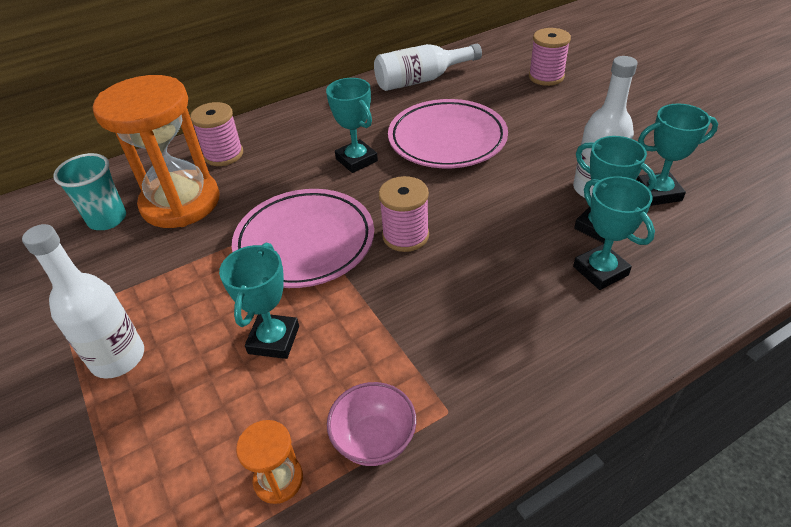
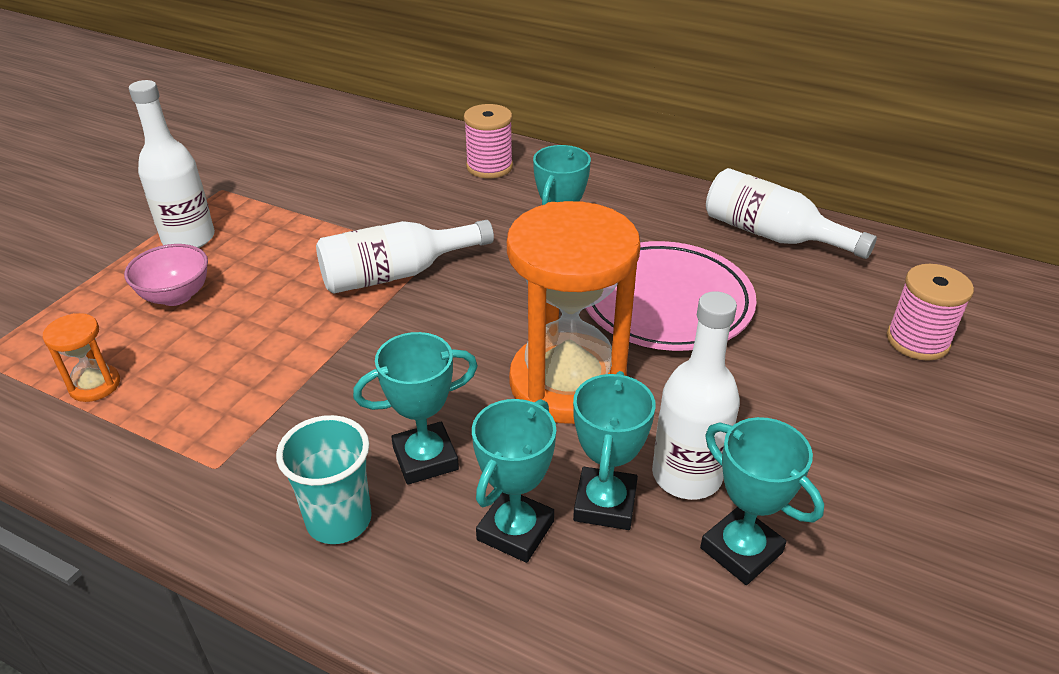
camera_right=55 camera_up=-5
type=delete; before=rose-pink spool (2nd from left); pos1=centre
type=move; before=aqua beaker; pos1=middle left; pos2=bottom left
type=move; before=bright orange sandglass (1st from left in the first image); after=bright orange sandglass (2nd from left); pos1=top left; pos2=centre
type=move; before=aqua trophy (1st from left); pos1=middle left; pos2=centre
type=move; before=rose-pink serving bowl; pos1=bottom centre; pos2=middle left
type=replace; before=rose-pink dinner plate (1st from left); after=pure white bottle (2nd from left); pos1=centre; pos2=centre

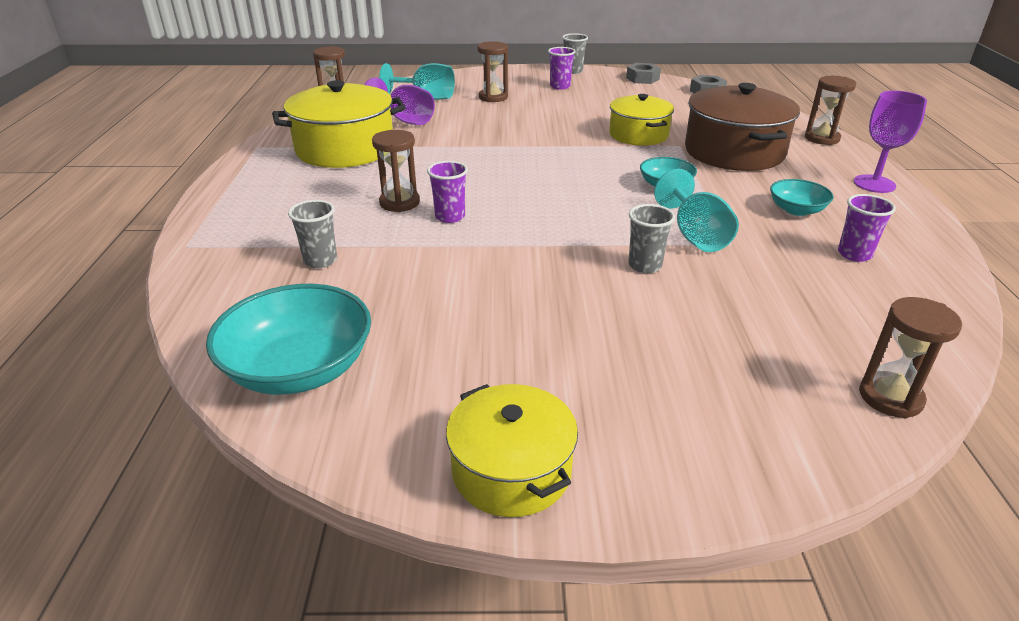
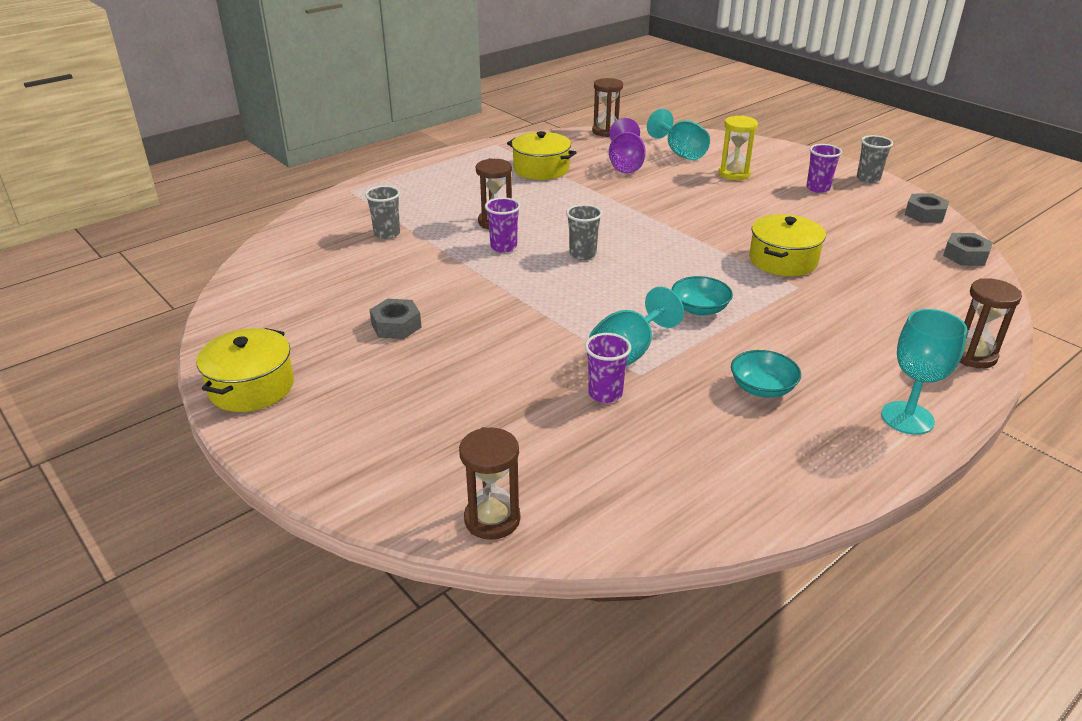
camera_right=50 camera_up=0
type=delete; before=aqua serving bowl (1st from left); pos1=middle left
type=delete; before=brown pot; pos1=top right
type=insert; after=grey hex nut (1st from left); pos2=centre
type=move; before=grey beaker (3rd from left in the first image); after=grey beaker (2nd from left); pos1=centre; pos2=top centre
type=move; before=purple beaker (3rd from left in the first image); after=purple beaker (2nd from left); pos1=middle right; pos2=centre
type=recolor; before=brown sandglass (3rd from left); after=bright yellow sandglass; pos1=top centre; pos2=top right
type=recolor; before=purple chalice (2nd from left); after=aqua chalice (3rd from left); pos1=top right; pos2=middle right
type=resize; before=bright yellow pot (1st from left in the first image); pos1=top left; pos2=top centre; scale=0.63

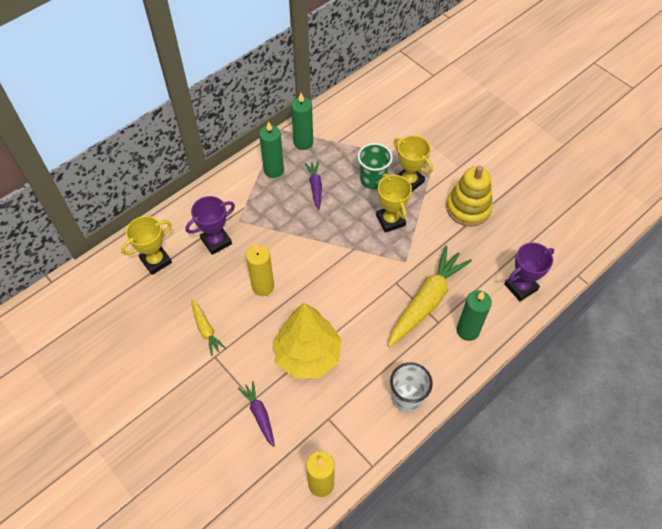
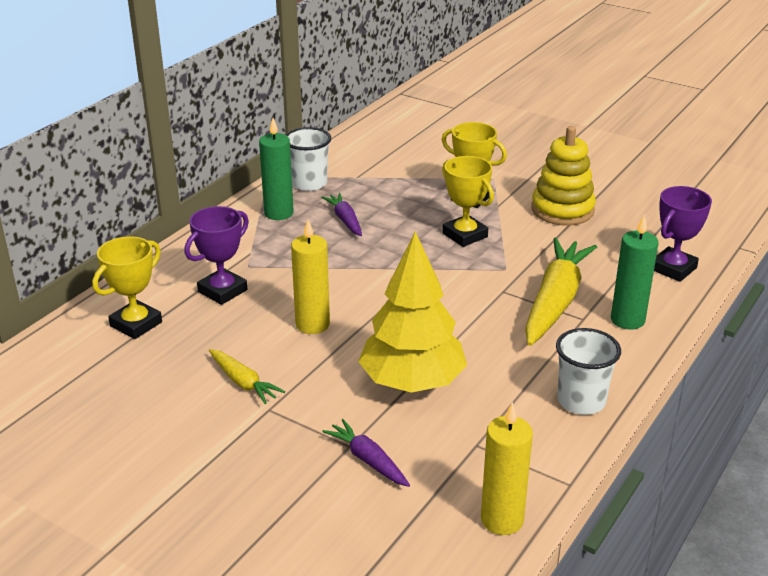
camera_right=-15 camera_up=-25
type=delete; before=green beaker; pos1=top centre
type=replace; before=green wax candle (2nd from left); after=pure white beaker (1st from left); pos1=top centre; pos2=top centre

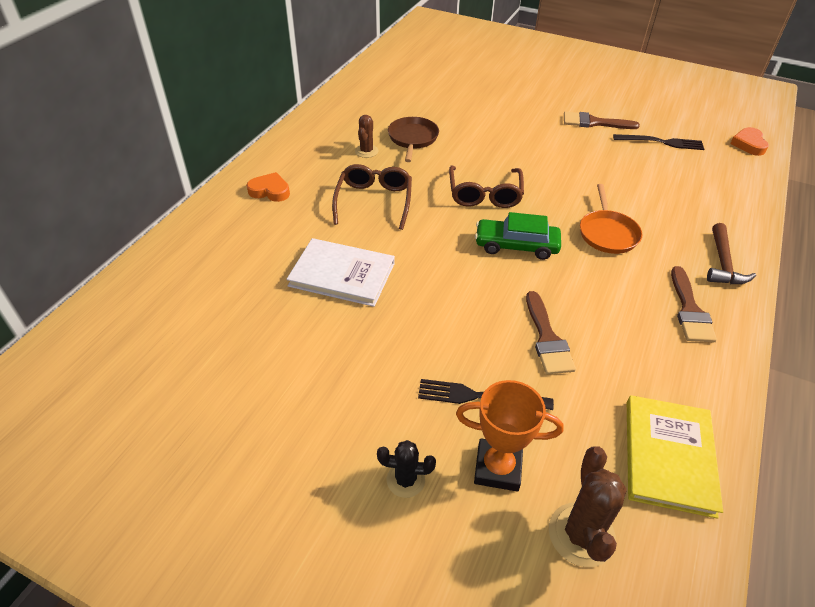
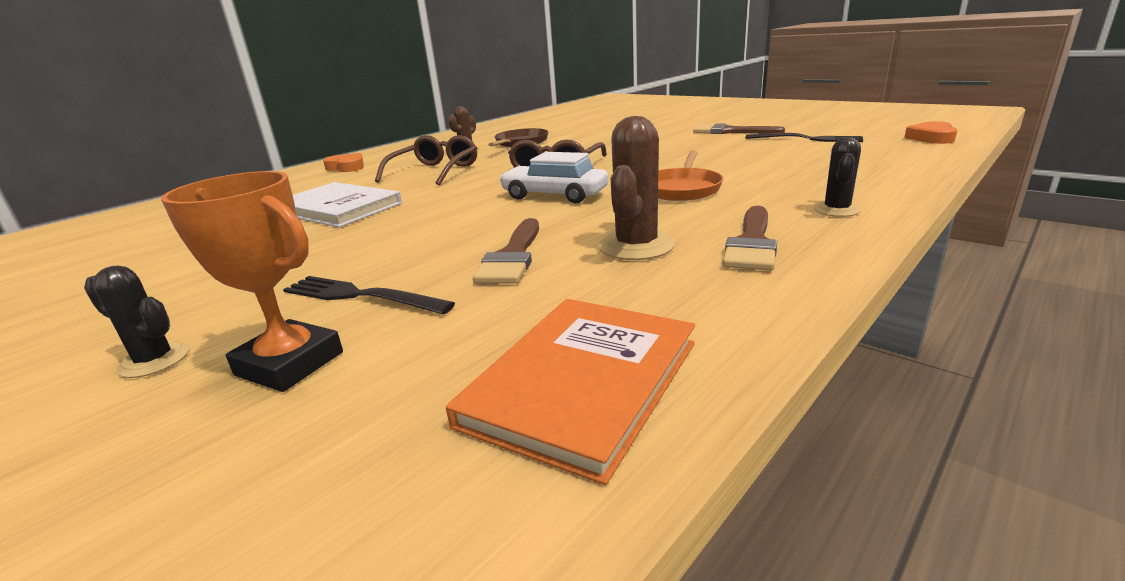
camera_right=20 camera_up=-20
type=move; before=brown prickly plant (2nd from left); pos1=bottom right; pos2=top centre
type=replace; before=brown hammer; after=ebony prickly plant (2nd from left); pos1=middle right; pos2=top right
type=recolor; before=green automobile; after=pure white automobile; pos1=centre; pos2=top centre
type=recolor; before=bright yellow book; after=bright orange book; pos1=bottom right; pos2=bottom centre

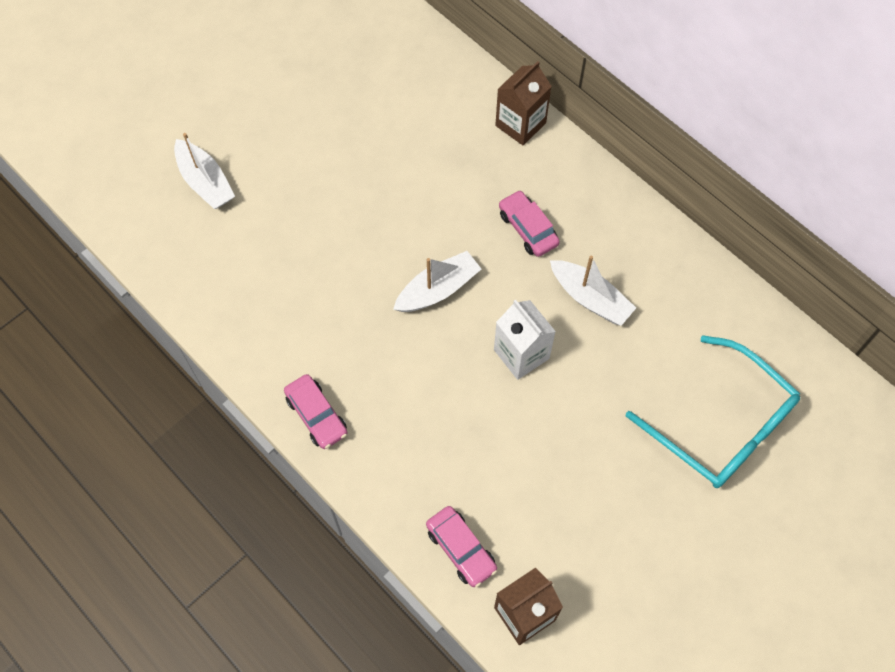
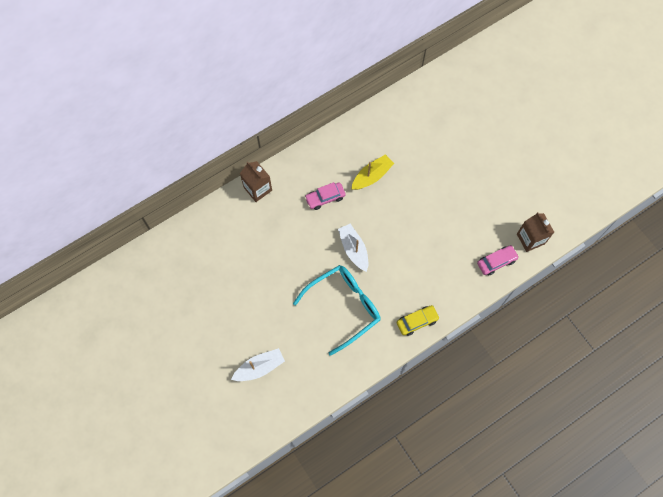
camera_right=-80 camera_up=5
type=delete; before=pure white carton; pos1=centre
type=move; before=aqua glasses; pos1=middle right; pos2=centre
type=recolor; before=rose-pink automobile (1st from left); after=bright yellow automobile; pos1=centre; pos2=centre
type=recolor; before=pure white boat (3rd from left); after=bright yellow boat; pos1=centre; pos2=centre

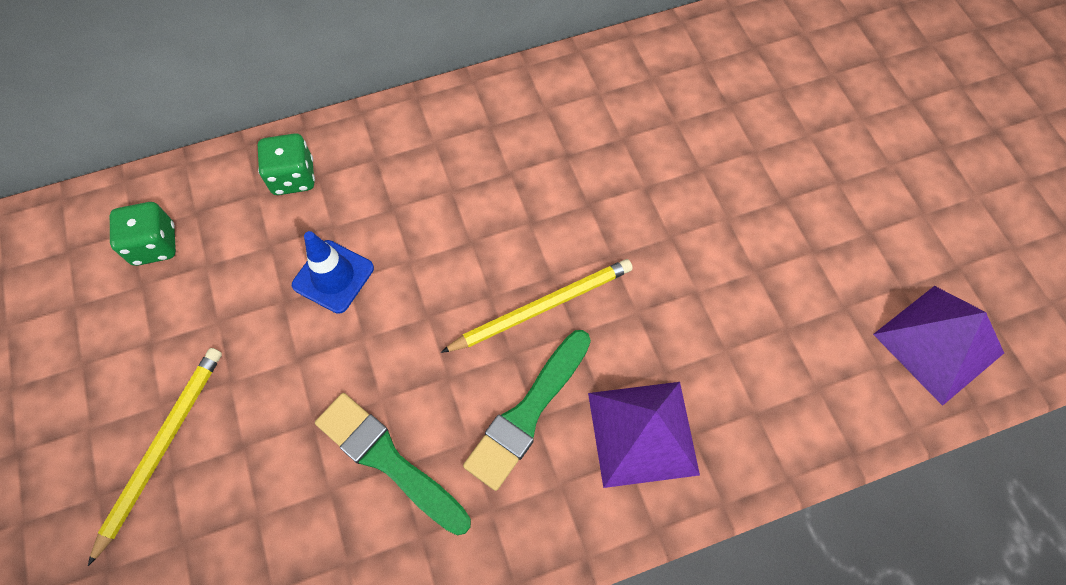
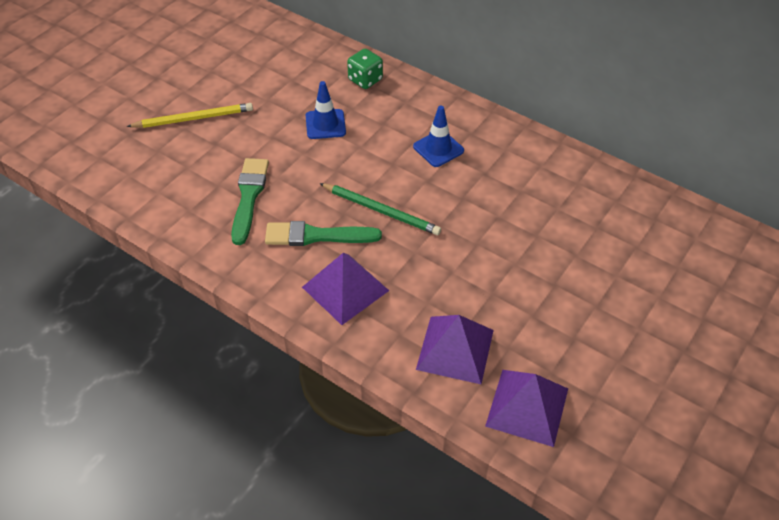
camera_right=55 camera_up=-15
type=delete; before=green dice (1st from left); pos1=middle left
type=insert; after=royal blue safety cone (2nd from left); pos2=top centre
type=insert; after=purple solid pyramid (2nd from left); pos2=bottom centre
type=recolor; before=bright yellow pencil (2nd from left); after=green pencil; pos1=centre; pos2=centre

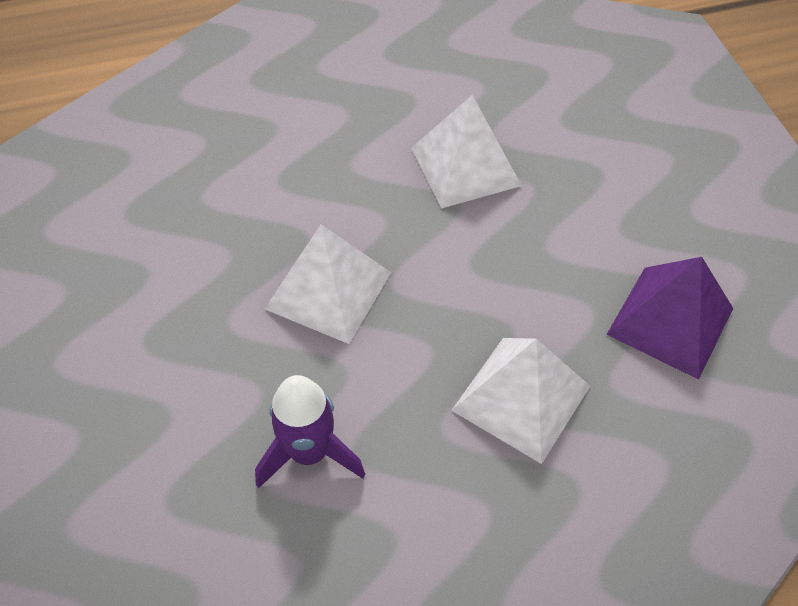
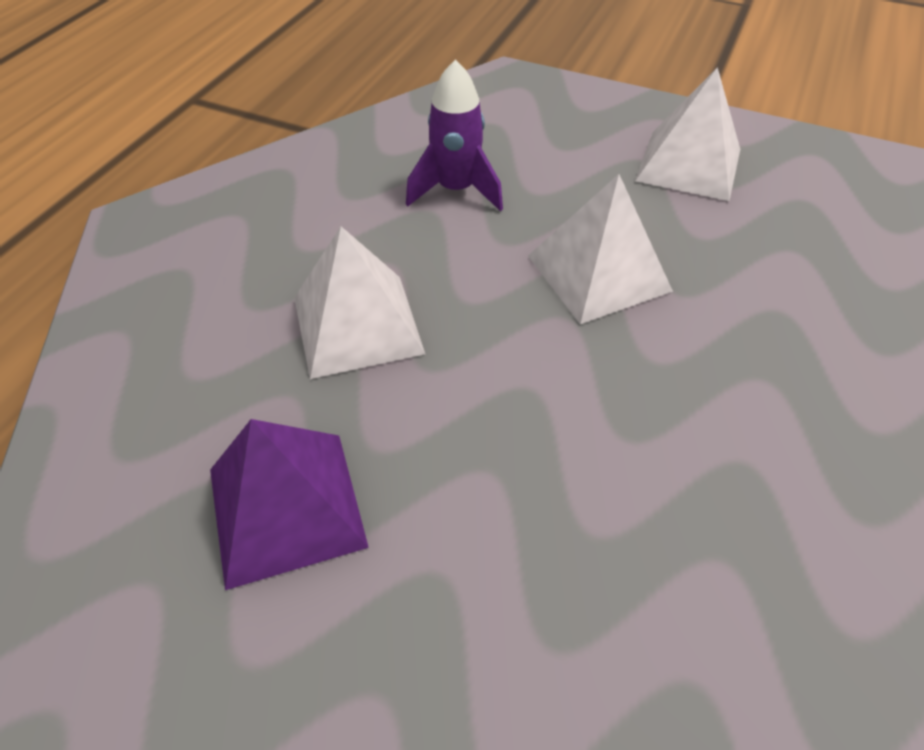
camera_right=130 camera_up=-5
type=move; before=pure white solid pyramid (2nd from left in the first image); after=pure white solid pyramid (3rd from left); pos1=top centre; pos2=top right

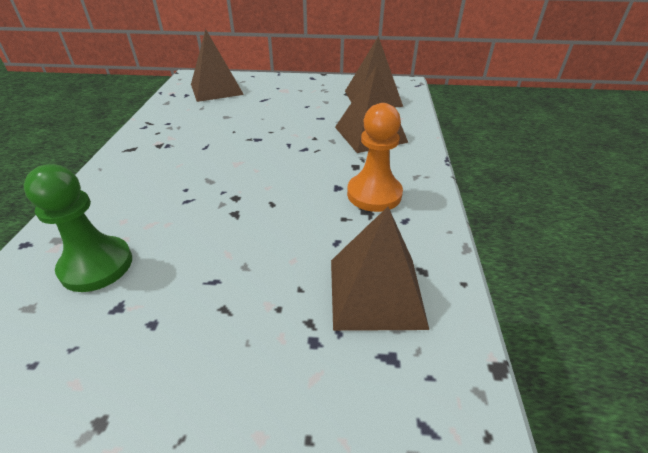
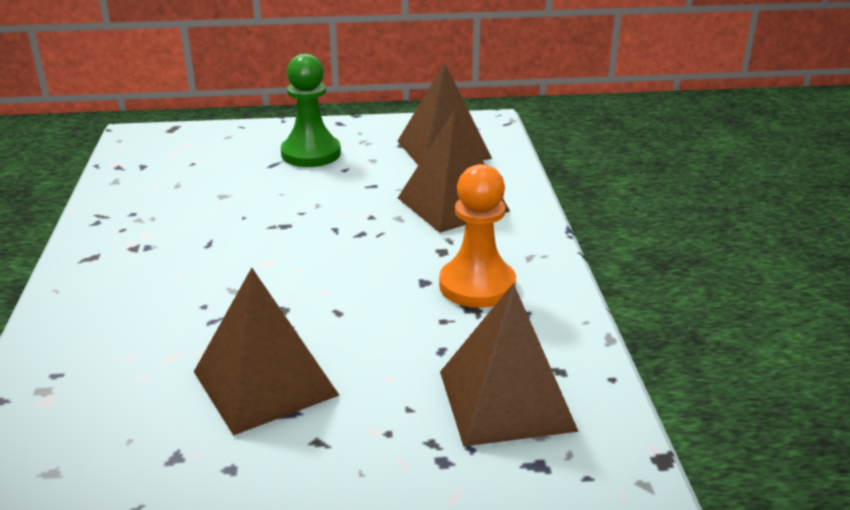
camera_right=-10 camera_up=-10
type=move; before=green game pawn; pos1=middle left; pos2=top centre
type=move; before=brown solid pyramid (1st from left); pos1=top centre; pos2=bottom left

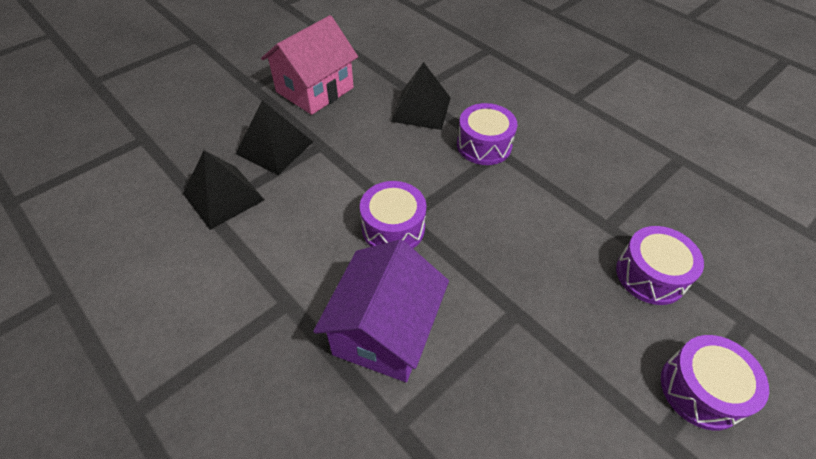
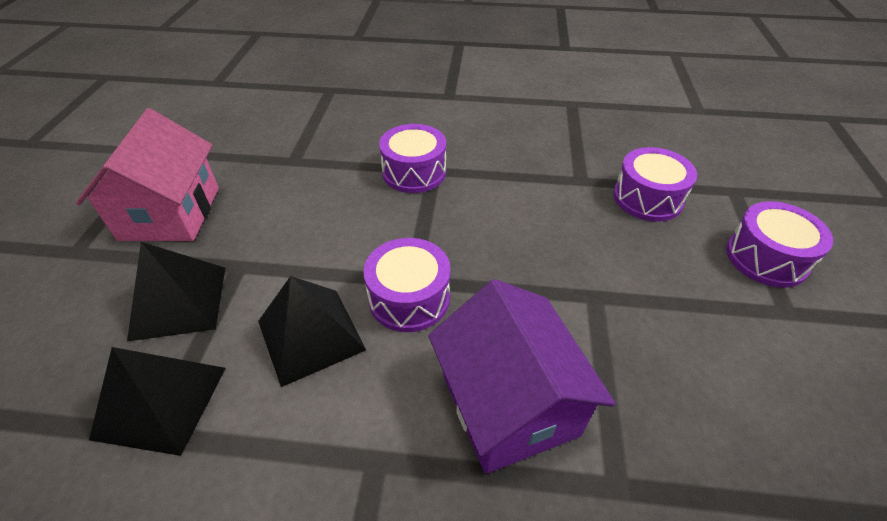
camera_right=-40 camera_up=-5
type=move; before=ebony solid pyramid (3rd from left); pos1=top centre; pos2=centre

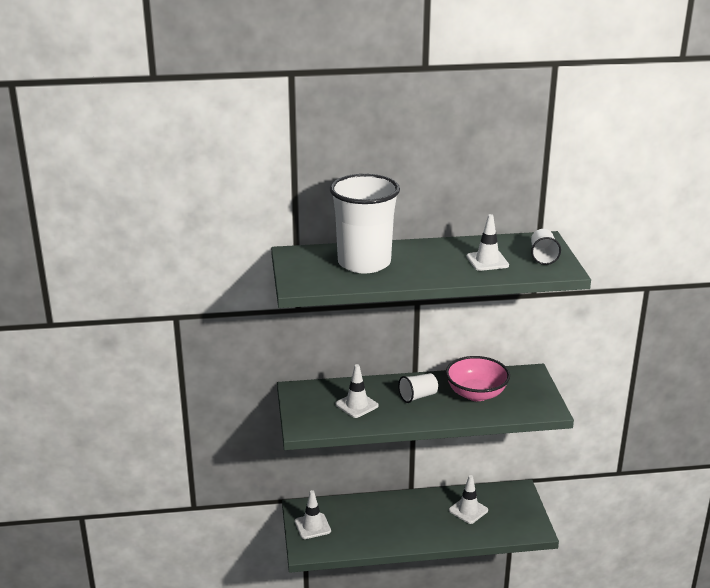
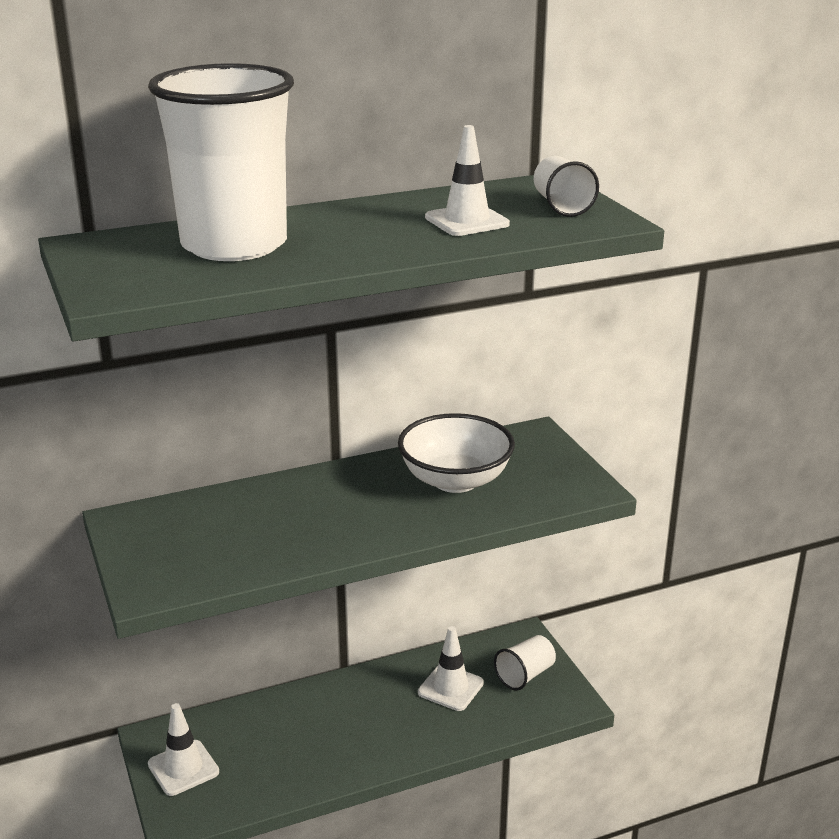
camera_right=-15 camera_up=0
type=delete; before=pure white safety cone (2nd from left); pos1=centre
type=move; before=pure white beaker (2nd from left); pos1=centre; pos2=bottom centre
type=recolor; before=rose-pink serving bowl; after=pure white serving bowl; pos1=middle right; pos2=centre

